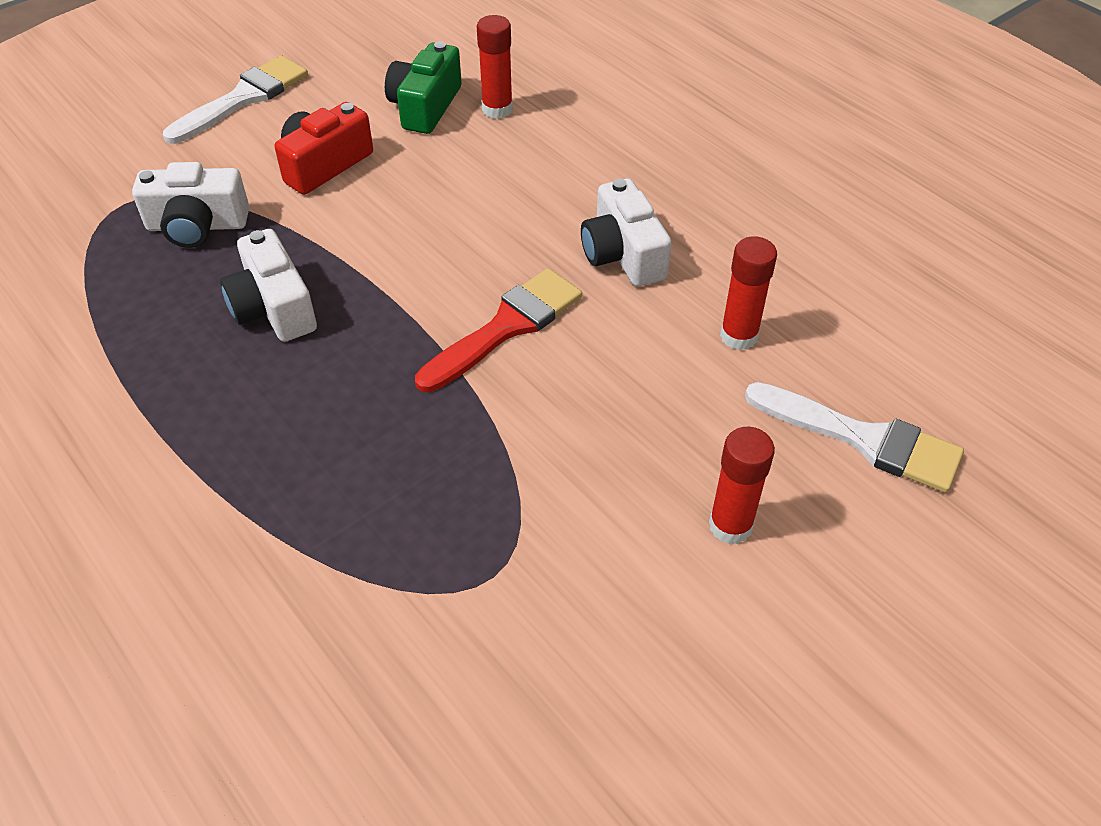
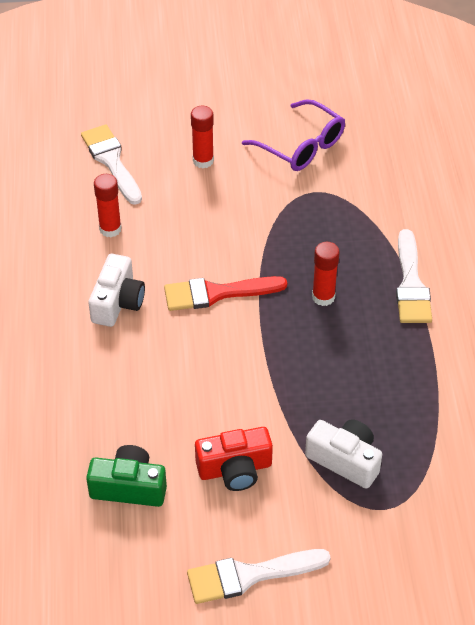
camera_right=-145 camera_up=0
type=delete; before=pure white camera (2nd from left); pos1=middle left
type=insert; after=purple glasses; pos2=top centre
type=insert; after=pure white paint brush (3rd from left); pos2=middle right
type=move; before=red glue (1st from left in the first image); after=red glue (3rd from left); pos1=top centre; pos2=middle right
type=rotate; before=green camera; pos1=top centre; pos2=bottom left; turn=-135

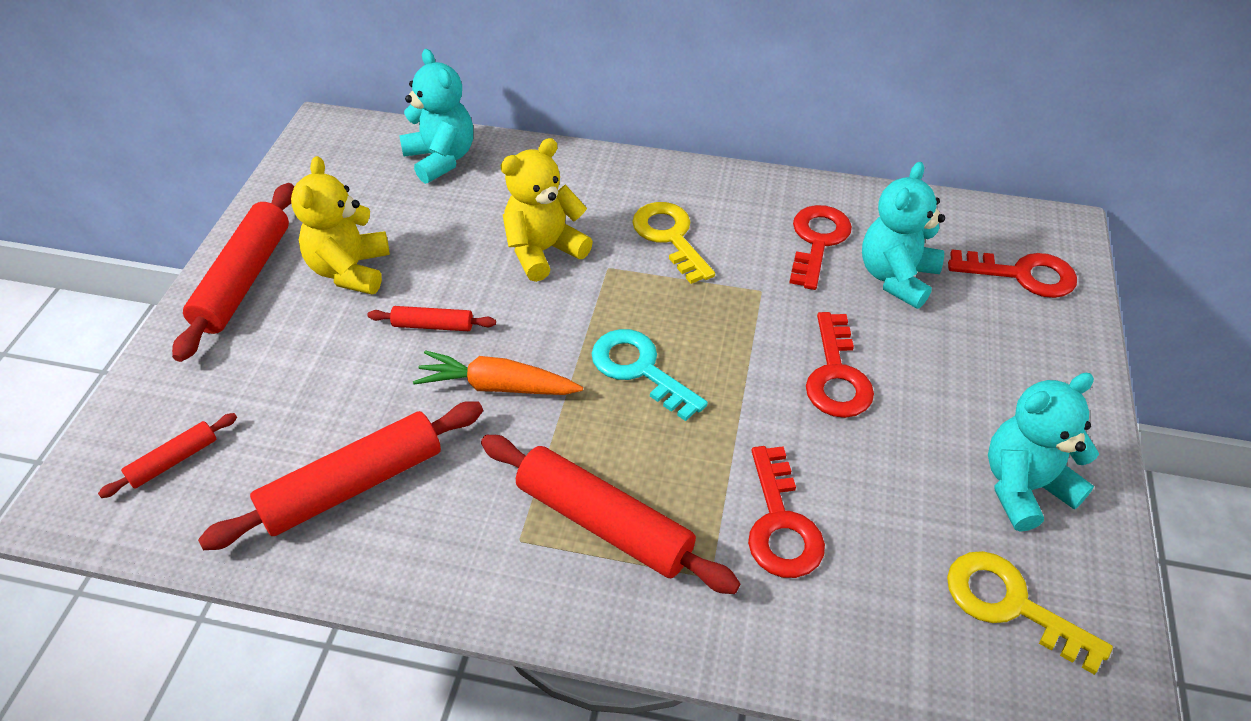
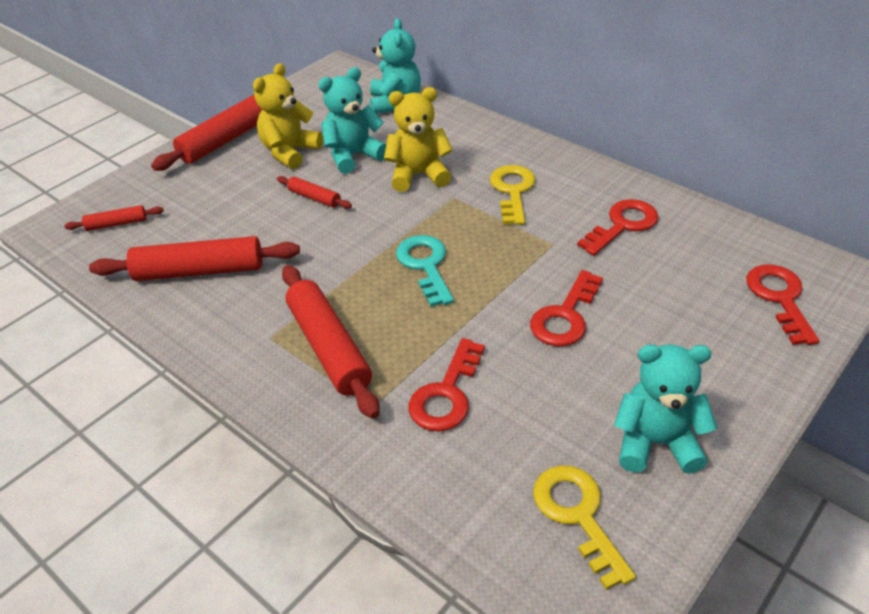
camera_right=30 camera_up=-5
type=delete; before=bright orange carrot; pos1=centre
type=move; before=aqua teddy bear (2nd from left in the first image); after=aqua teddy bear (1st from left); pos1=top right; pos2=top centre
type=rotate; before=red latchkey (4th from left); pos1=middle right; pos2=middle right; turn=-135

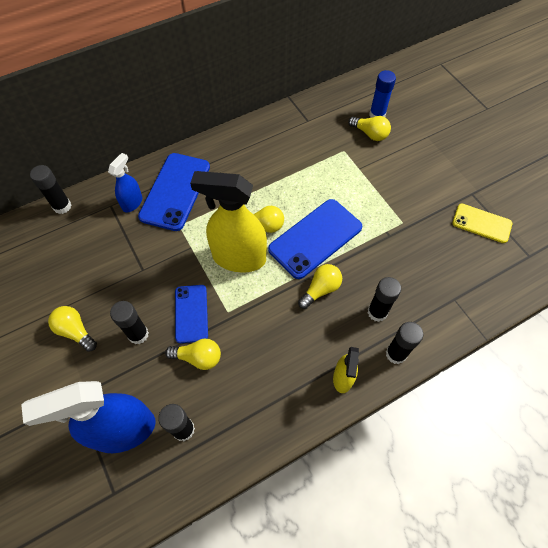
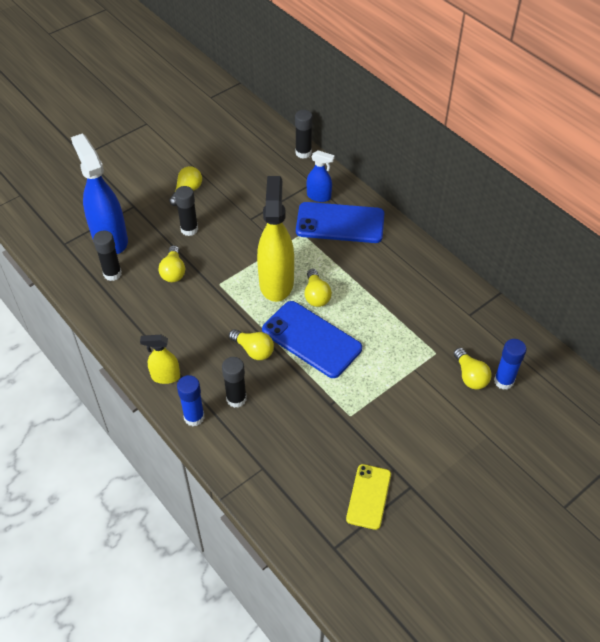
camera_right=80 camera_up=-10
type=delete; before=royal blue mobile phone (2nd from left); pos1=centre
type=recolor; before=ebony glue (5th from left); after=royal blue glue (1st from left); pos1=middle right; pos2=middle left
type=rotate; before=bright yellow lightbulb (5th from left); pos1=top right; pos2=middle right; turn=-45

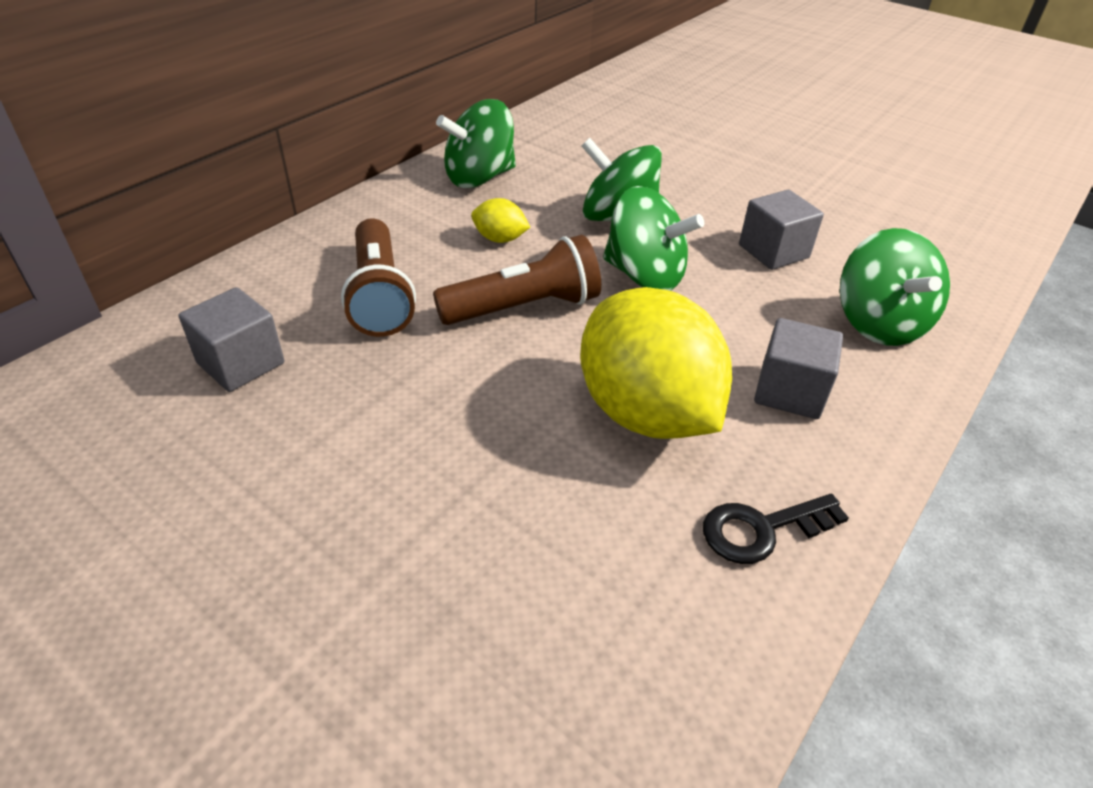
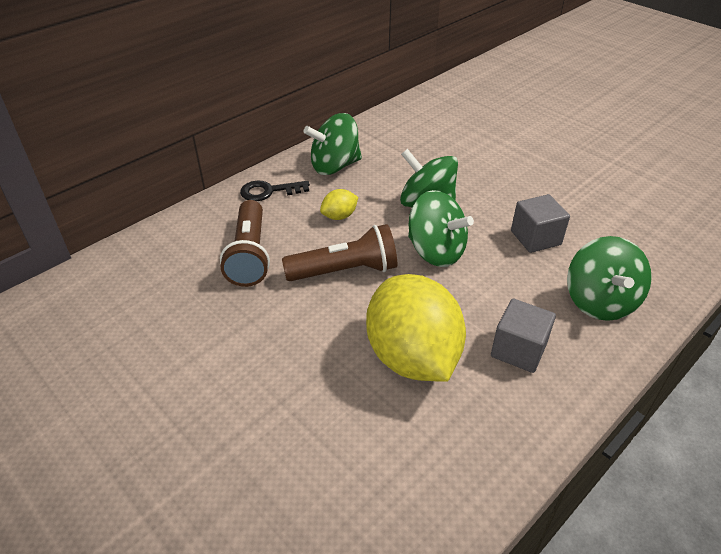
camera_right=10 camera_up=0
type=delete; before=grey cube (1st from left); pos1=middle left
type=move; before=ebony latchkey; pos1=bottom right; pos2=centre
type=rotate; before=bright yellow toy lemon (1st from left); pos1=top centre; pos2=centre; turn=-60

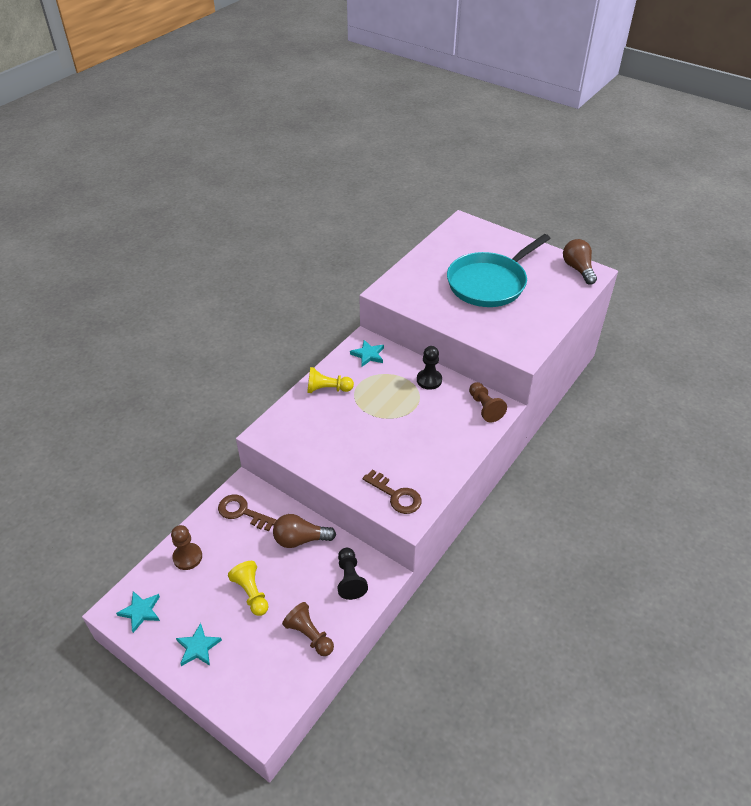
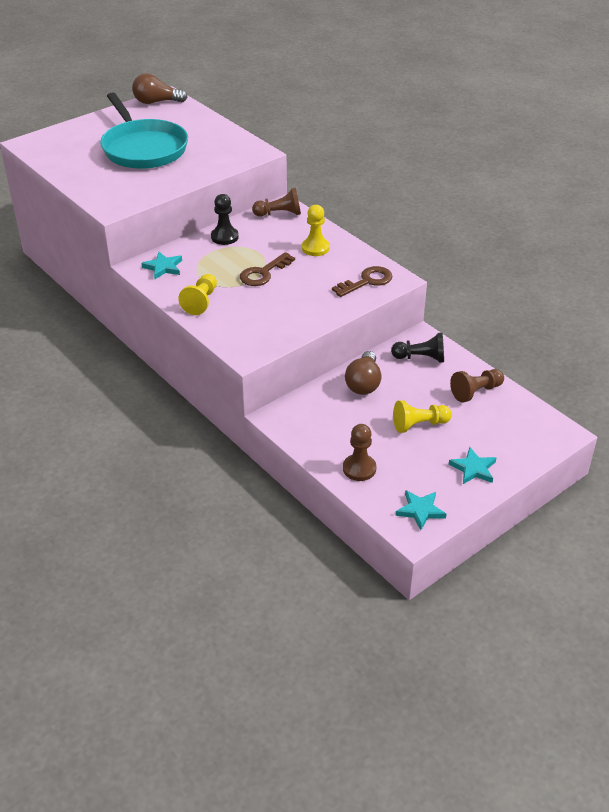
camera_right=-75 camera_up=-5
type=insert; after=bright yellow game pawn (2nd from left); pos2=top centre
type=move; before=brown latchkey (1st from left); pos1=middle left; pos2=top centre

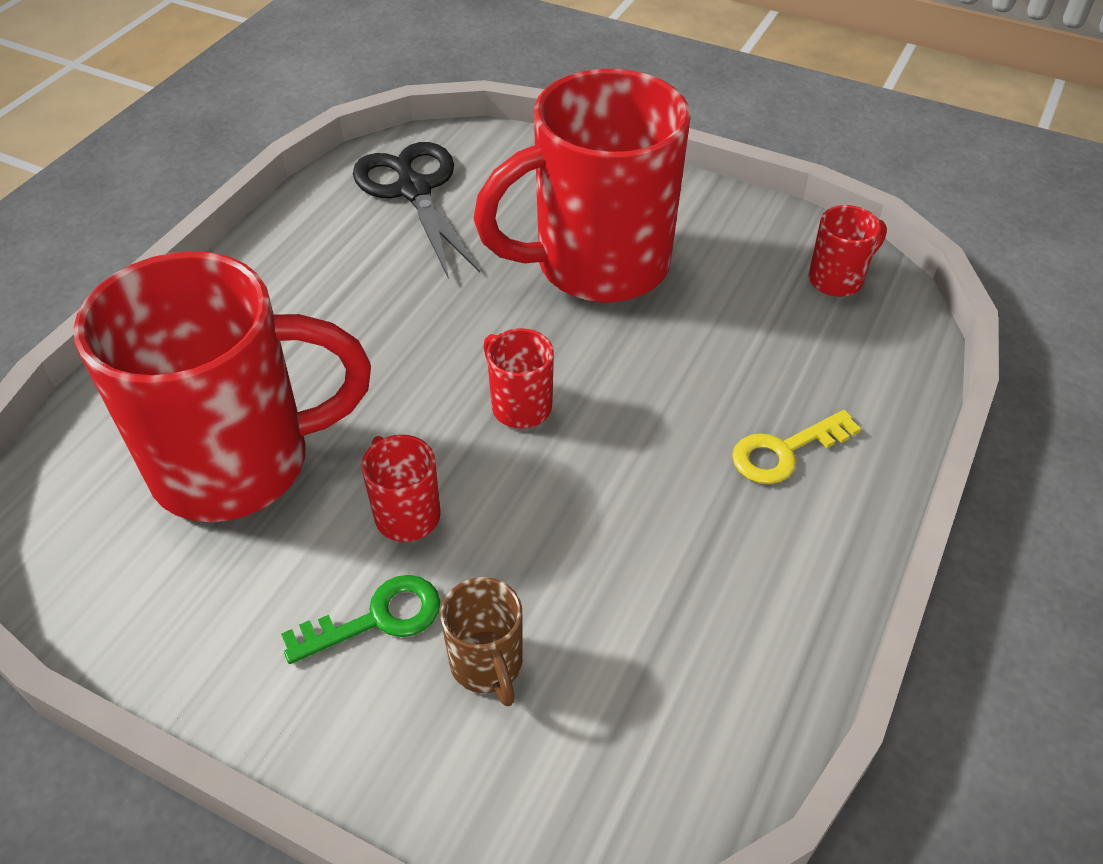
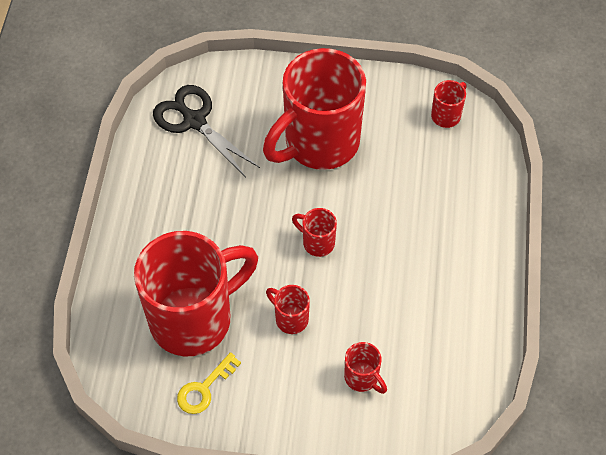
camera_right=-20 camera_up=10
type=delete; before=green latchkey; pos1=bottom left
type=move; before=bright yellow latchkey; pos1=middle right; pos2=bottom centre
type=recolor; before=brown mug; after=red mug (5th from left); pos1=bottom centre; pos2=bottom centre

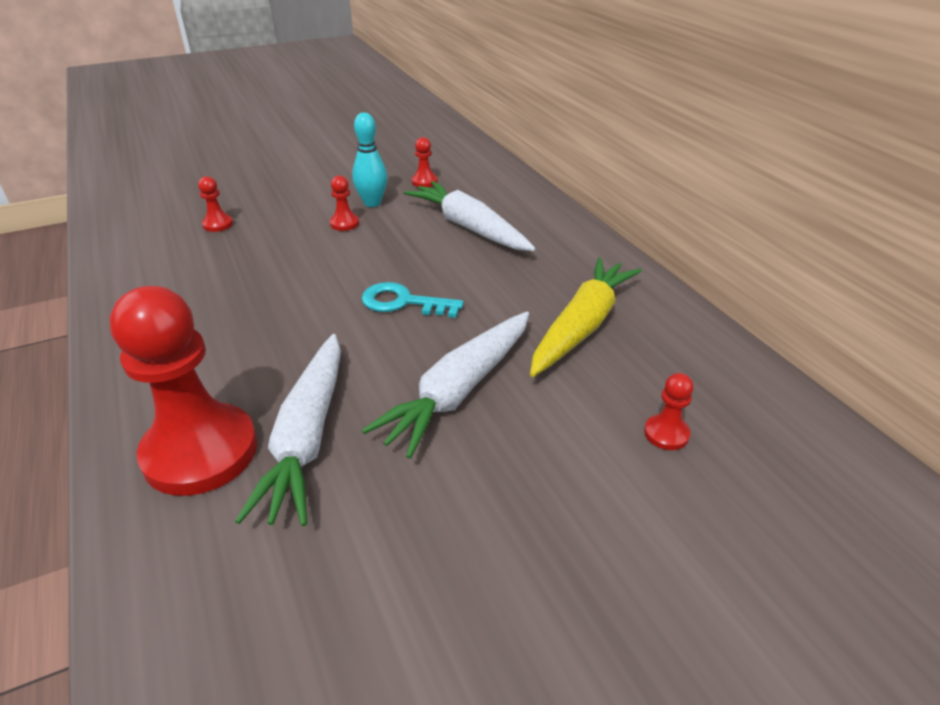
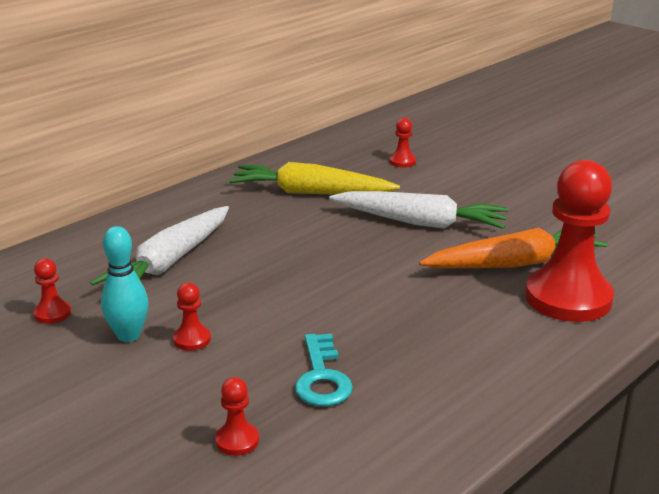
camera_right=-110 camera_up=-10
type=move; before=aqua latchkey; pos1=centre; pos2=bottom centre
type=recolor; before=pure white carrot (1st from left); after=bright orange carrot; pos1=middle left; pos2=middle right

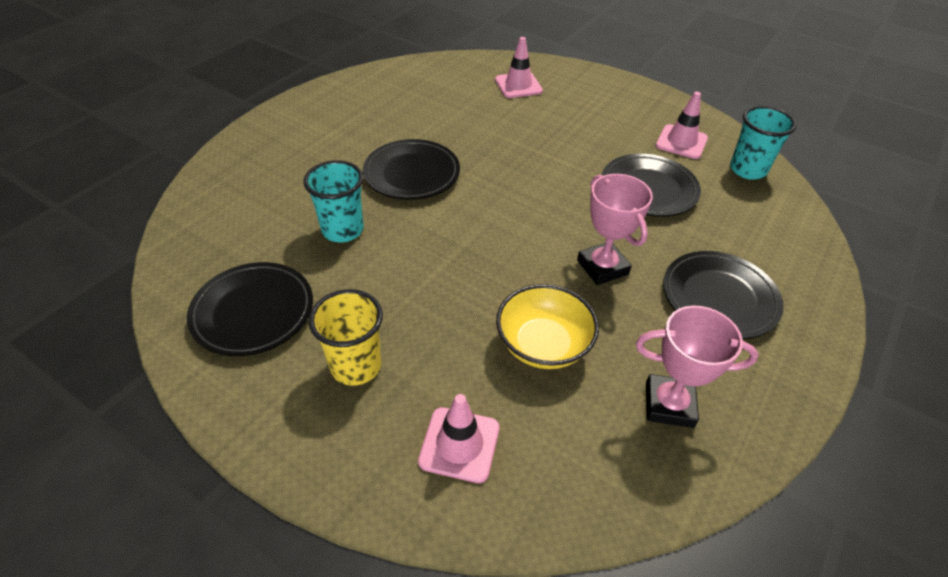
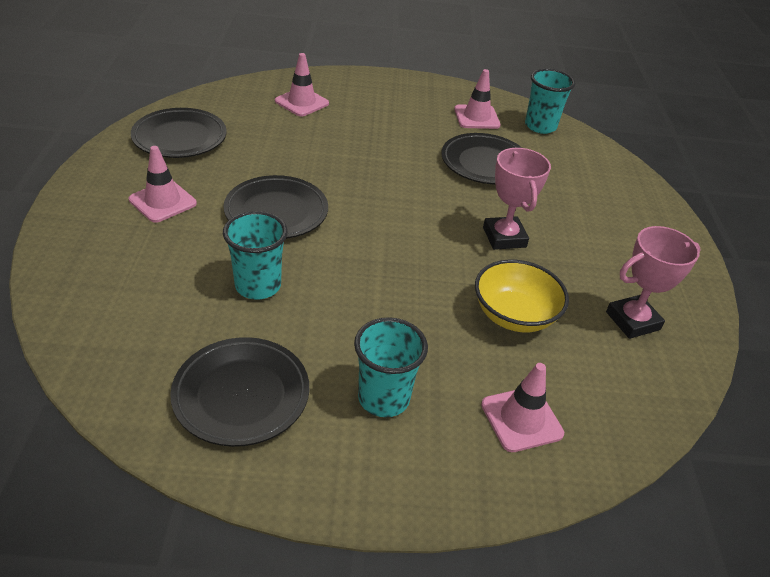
camera_right=-35 camera_up=-5
type=insert; after=rose-pink safety cone (1st from left); pos2=top left
type=move; before=ebony dinner plate (4th from left in the first image); after=ebony dinner plate (1st from left); pos1=middle right; pos2=top left
type=recolor; before=bright yellow beaker; after=aqua beaker (2nd from left); pos1=centre; pos2=centre
type=rotate; before=rose-pink trophy (1st from left); pos1=centre; pos2=middle right; turn=45

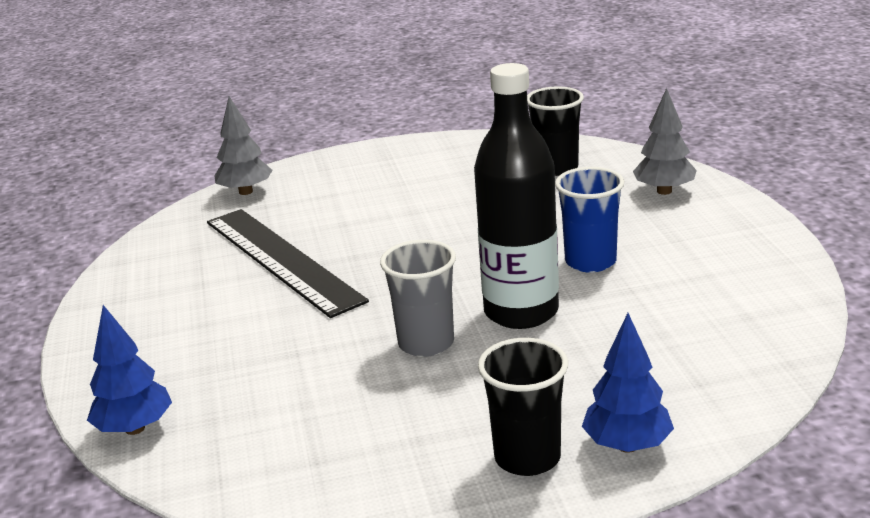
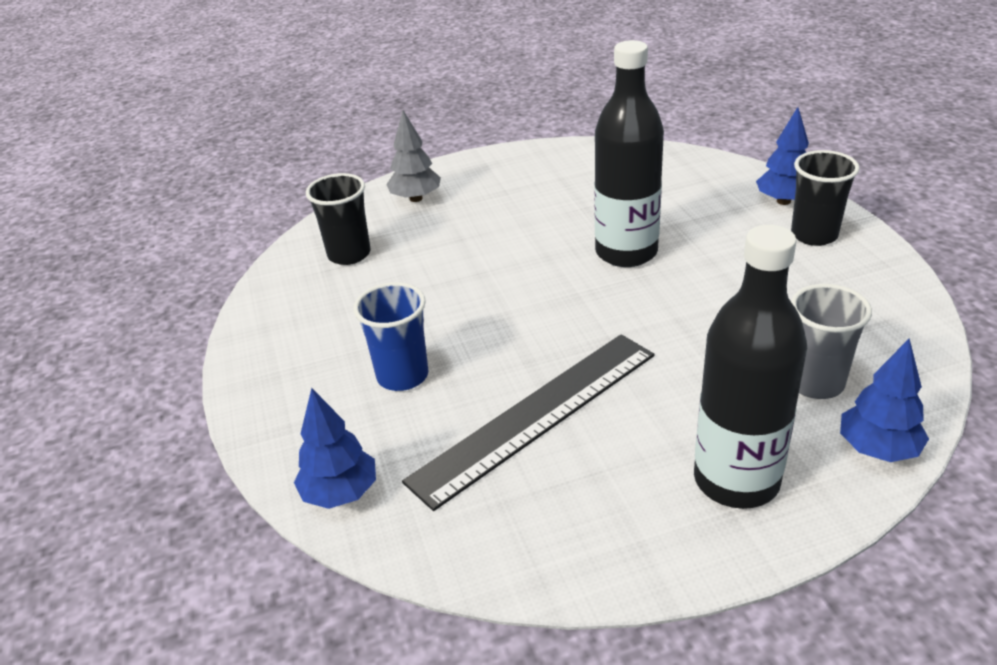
camera_right=-95 camera_up=10
type=insert; after=ebony bottle (2nd from left); pos2=middle right
type=move; before=grey beaker; pos1=centre; pos2=middle right
type=move; before=royal blue beaker; pos1=middle right; pos2=centre
type=recolor; before=grey toy tree (1st from left); after=royal blue toy tree (1st from left); pos1=top left; pos2=bottom centre

